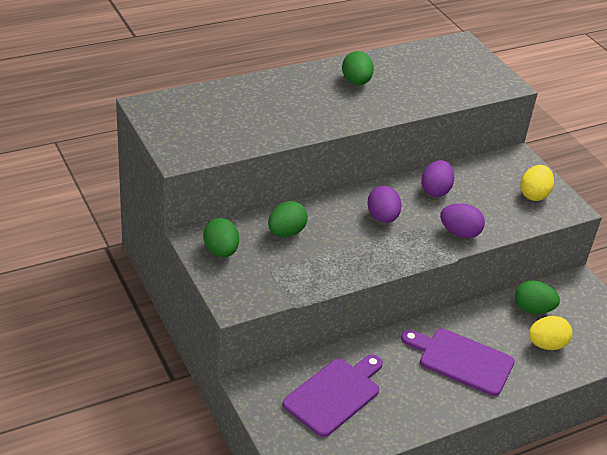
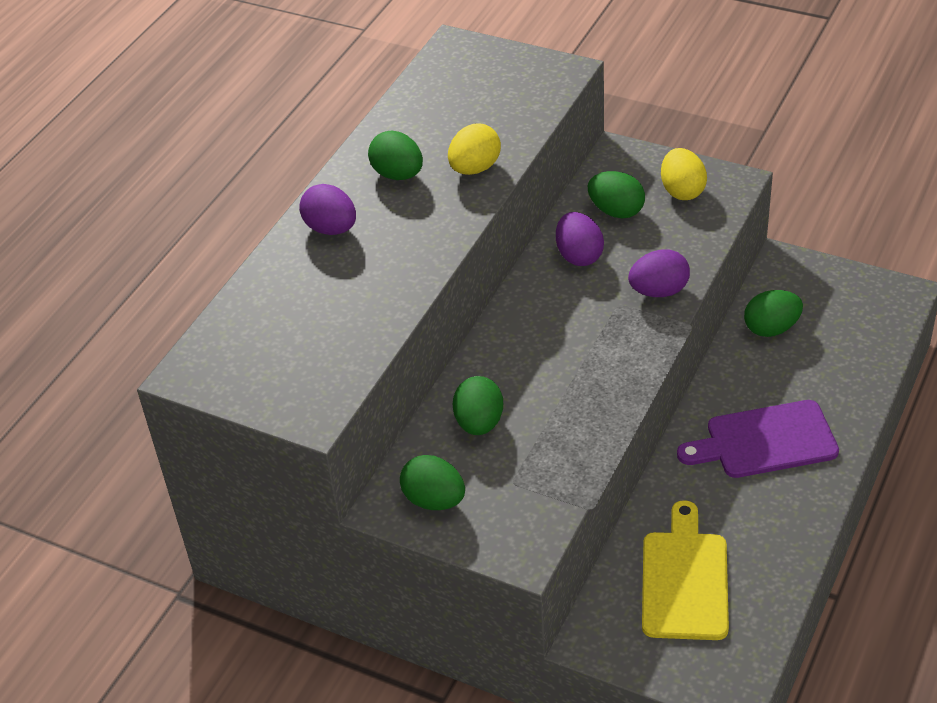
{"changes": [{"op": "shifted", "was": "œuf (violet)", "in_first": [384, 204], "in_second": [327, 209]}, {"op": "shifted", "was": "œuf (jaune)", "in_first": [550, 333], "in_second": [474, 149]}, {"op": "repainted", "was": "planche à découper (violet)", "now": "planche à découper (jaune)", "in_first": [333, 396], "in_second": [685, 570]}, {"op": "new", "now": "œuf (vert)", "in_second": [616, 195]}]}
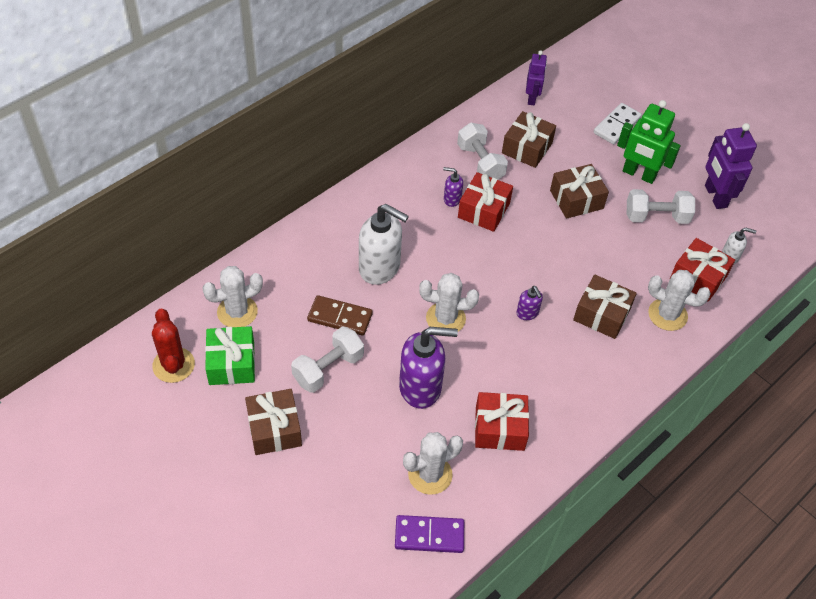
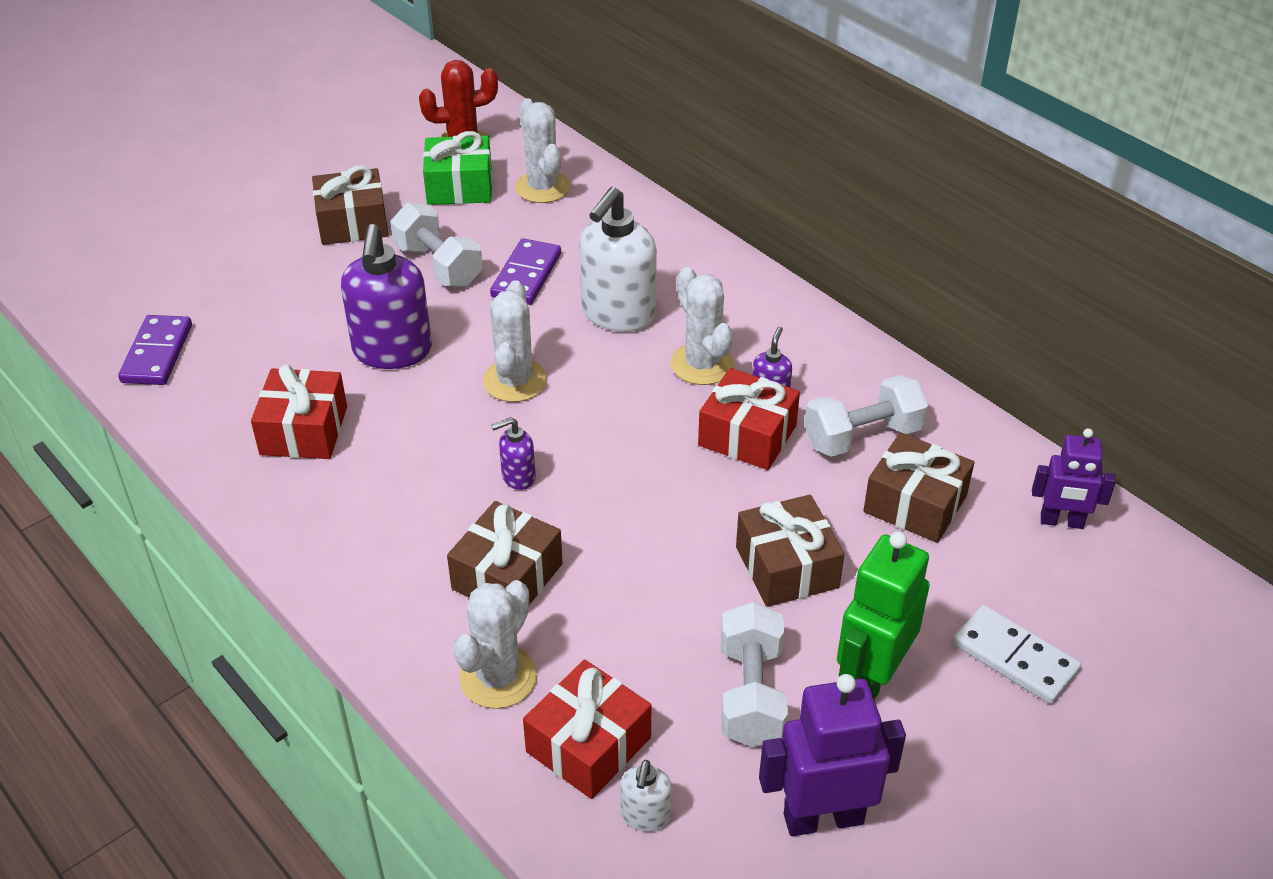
{"changes": [{"op": "repainted", "was": "domino (marron)", "now": "domino (violet)", "in_first": [340, 315], "in_second": [525, 271]}, {"op": "shifted", "was": "cactus (blanc)", "in_first": [433, 463], "in_second": [702, 326]}]}
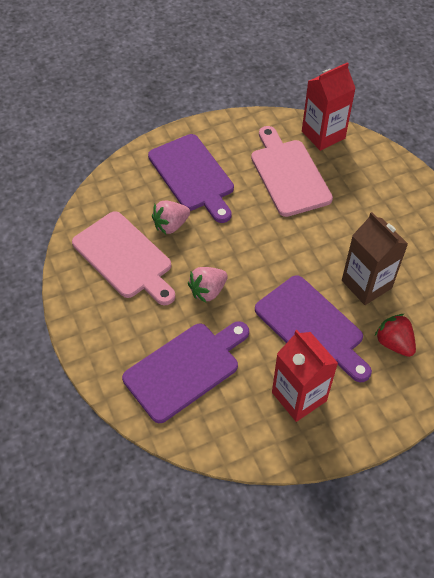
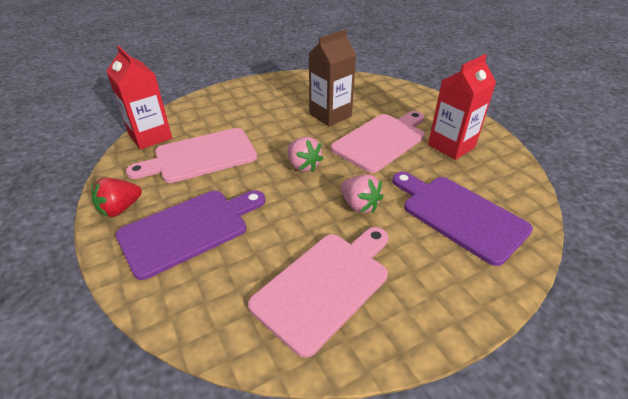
{"changes": [{"op": "shifted", "was": "fraise (rose)", "in_first": [171, 217], "in_second": [306, 154]}, {"op": "repainted", "was": "planche à découper (violet)", "now": "planche à découper (rose)", "in_first": [313, 328], "in_second": [378, 142]}, {"op": "shifted", "was": "fraise (rouge)", "in_first": [395, 335], "in_second": [116, 197]}]}
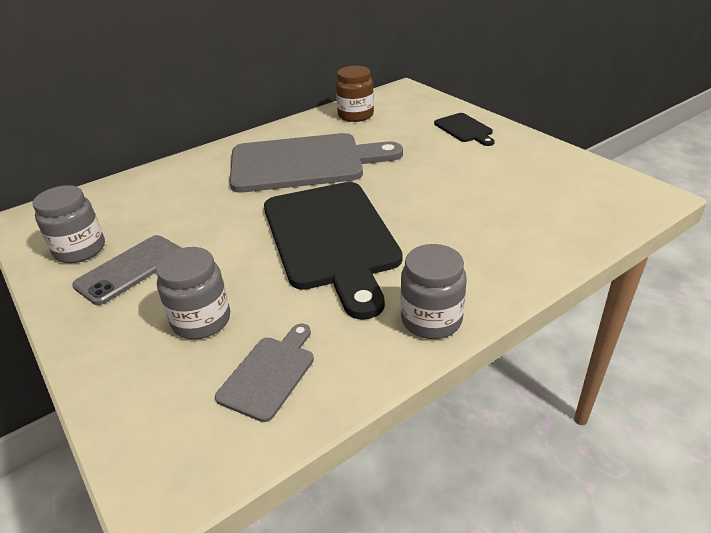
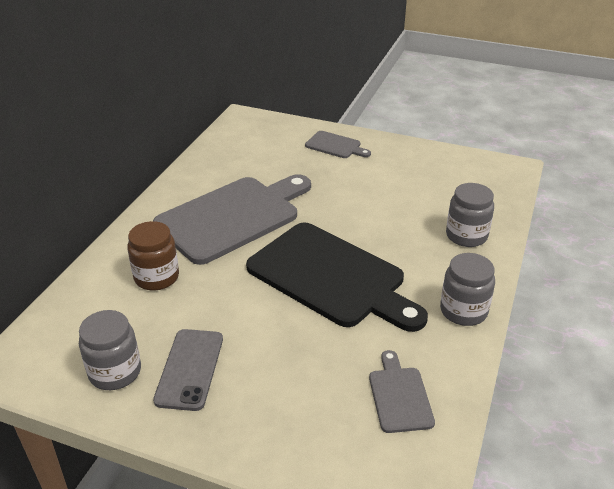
{"changes": [{"op": "shifted", "was": "bocal (marron)", "in_first": [355, 94], "in_second": [153, 255]}, {"op": "repainted", "was": "planche à découper (noir)", "now": "planche à découper (gris)", "in_first": [464, 129], "in_second": [338, 144]}, {"op": "shifted", "was": "bocal (gris)", "in_first": [193, 293], "in_second": [470, 215]}]}
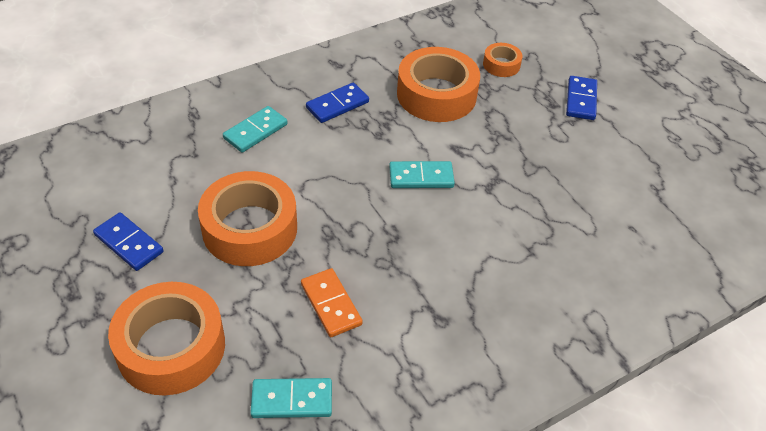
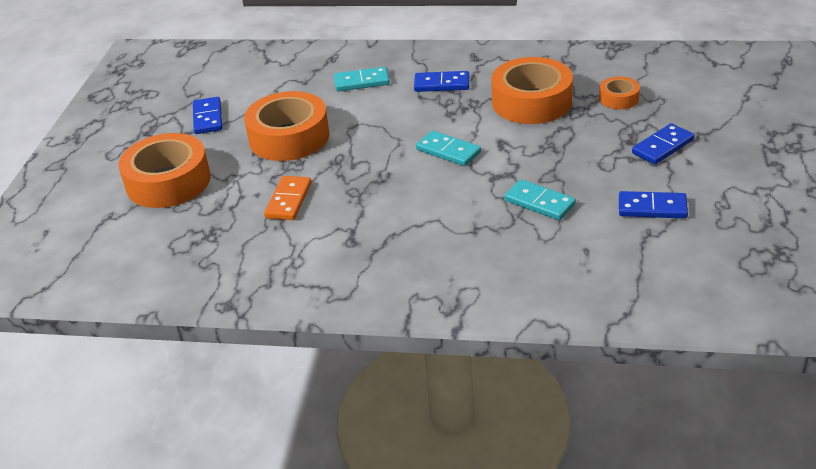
{"changes": [{"op": "shifted", "was": "domino (turquoise)", "in_first": [291, 398], "in_second": [540, 199]}, {"op": "new", "now": "domino (bleu)", "in_second": [653, 204]}]}
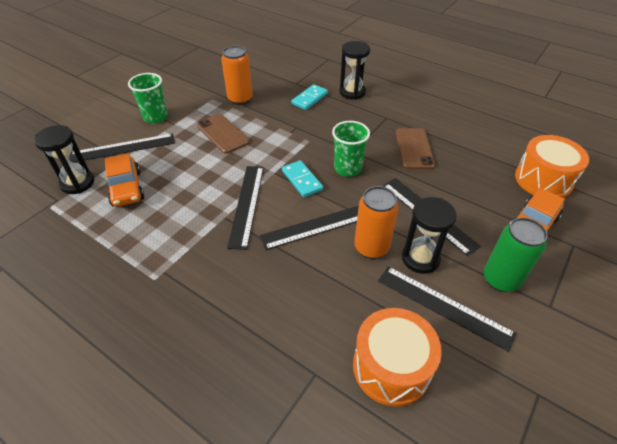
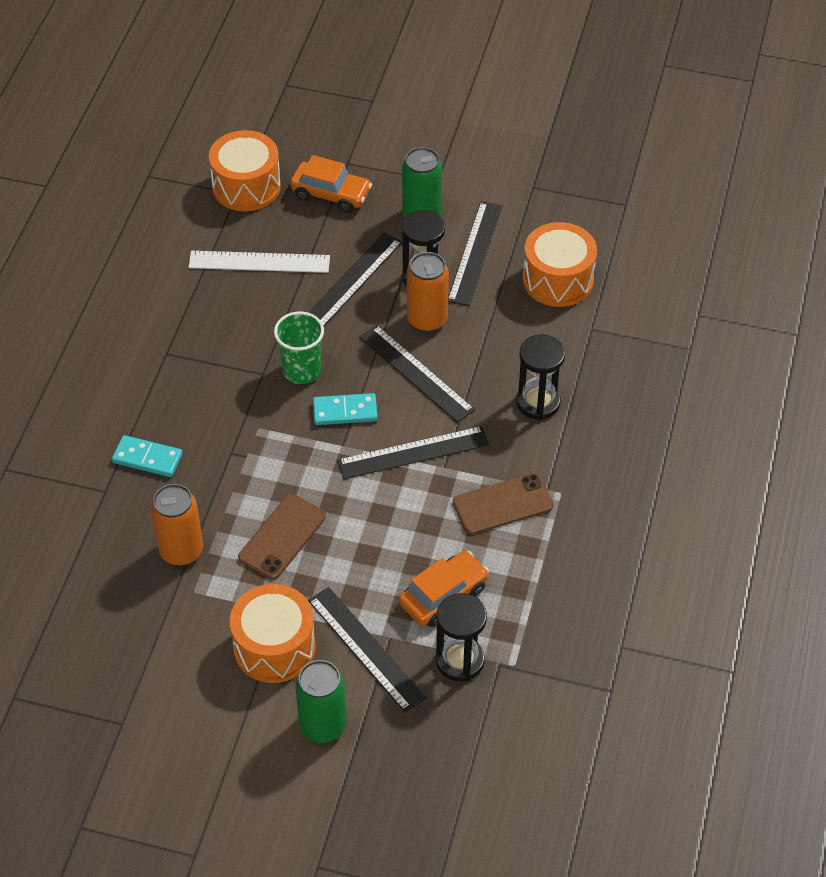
{"changes": [{"op": "shifted", "was": "sablier (noir)", "in_first": [354, 70], "in_second": [540, 377]}, {"op": "swapped", "was": "gobelet (vert)", "now": "tambour (orange)", "in_first": [148, 98], "in_second": [273, 633]}, {"op": "shifted", "was": "téléphone (marron)", "in_first": [415, 148], "in_second": [503, 504]}, {"op": "rotated", "was": "domino (turquoise)", "in_first": [302, 178], "in_second": [345, 409], "clockwise": 45}, {"op": "new", "now": "règle (blanc)", "in_second": [259, 262]}, {"op": "new", "now": "canette (vert)", "in_second": [321, 701]}]}
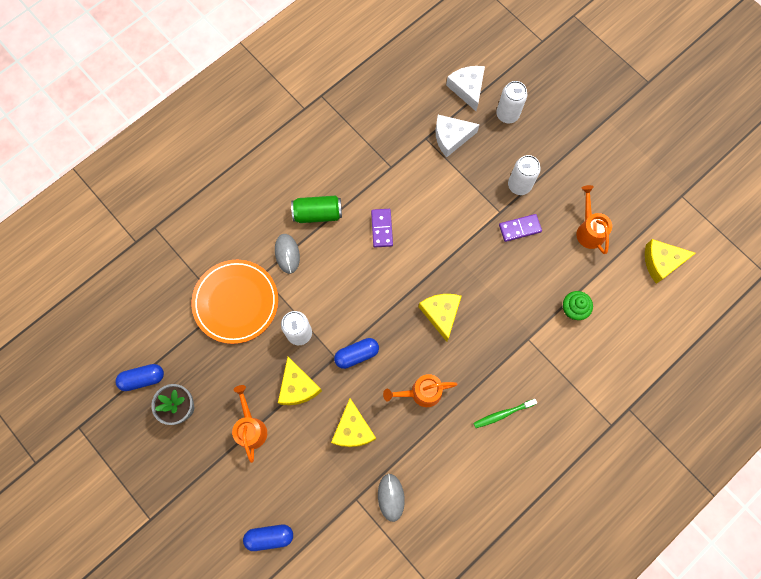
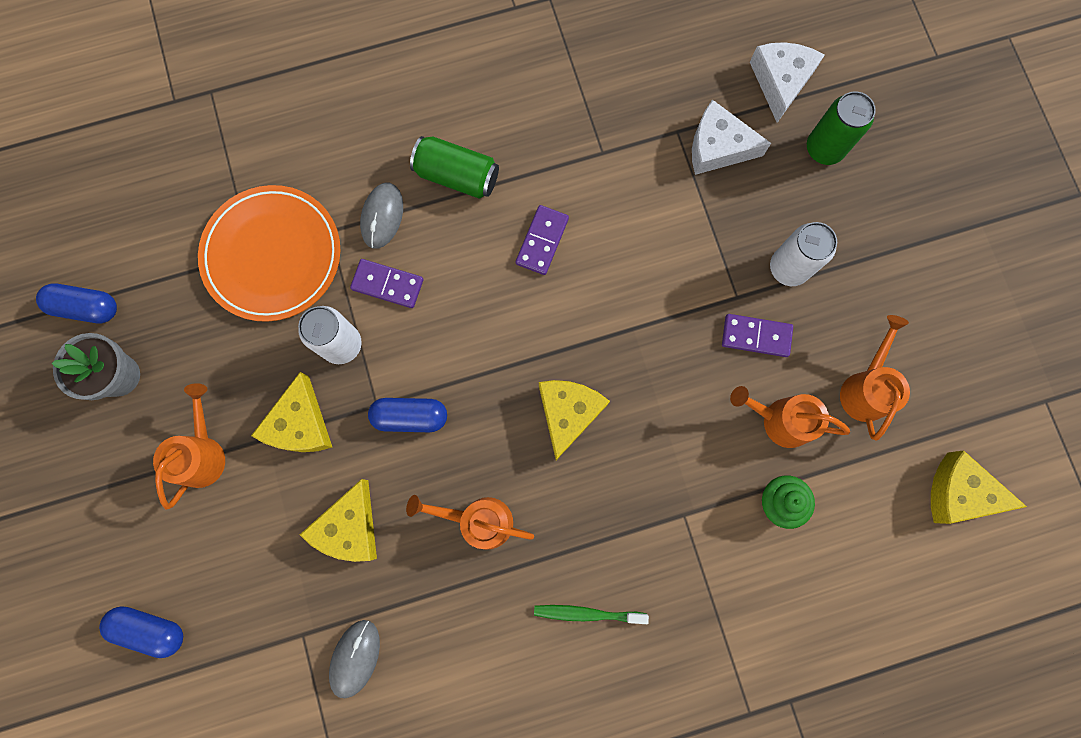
{"changes": [{"op": "repainted", "was": "canette (blanc)", "now": "canette (vert)", "in_first": [511, 102], "in_second": [841, 128]}, {"op": "new", "now": "domino (violet)", "in_second": [386, 283]}, {"op": "new", "now": "arrosoir (orange)", "in_second": [790, 417]}]}
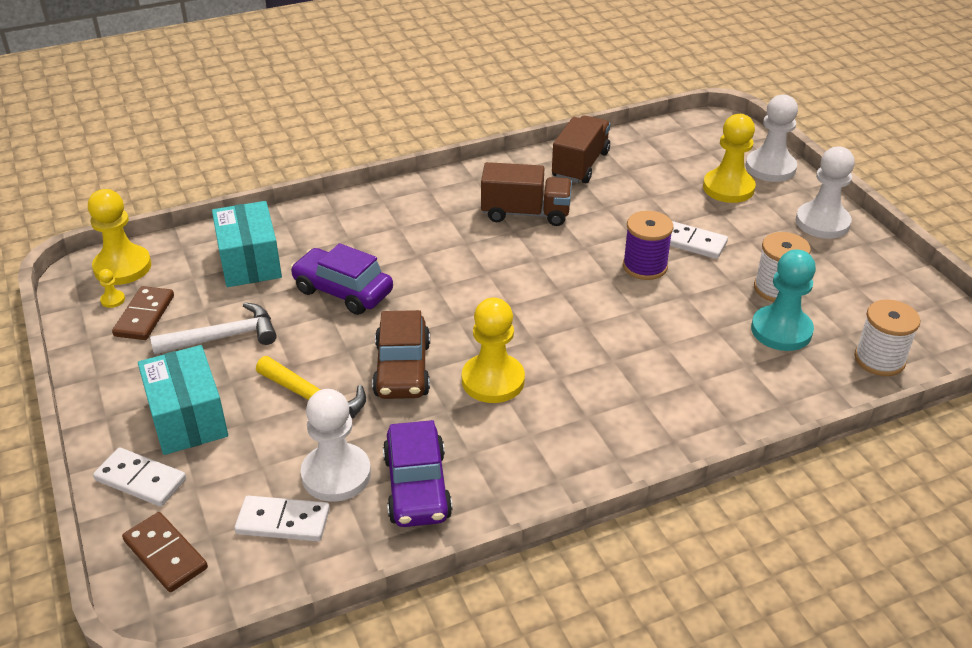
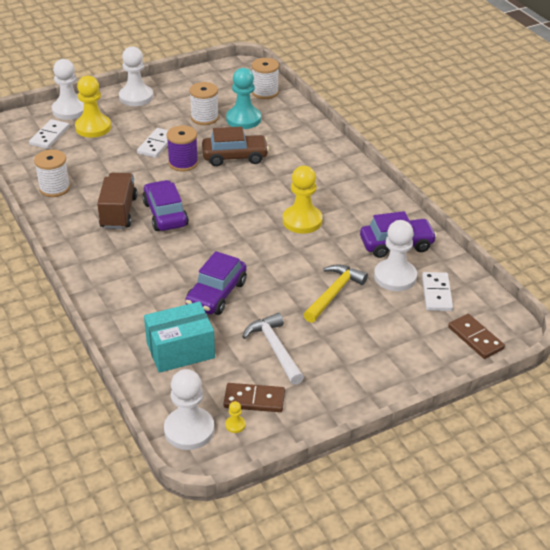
{"changes": [{"op": "swapped", "was": "camion (marron)", "now": "bobine (blanc)", "in_first": [581, 149], "in_second": [52, 173]}, {"op": "repainted", "was": "pion (jaune)", "now": "pion (blanc)", "in_first": [119, 237], "in_second": [189, 409]}, {"op": "shifted", "was": "voiture (marron)", "in_first": [401, 354], "in_second": [235, 146]}, {"op": "gone", "was": "boîte (turquoise)", "in_first": [183, 400]}, {"op": "shifted", "was": "domino (blanc)", "in_first": [139, 477], "in_second": [49, 134]}, {"op": "rotated", "was": "domino (marron)", "in_first": [165, 552], "in_second": [476, 336], "clockwise": -75}, {"op": "new", "now": "voiture (violet)", "in_second": [165, 205]}]}
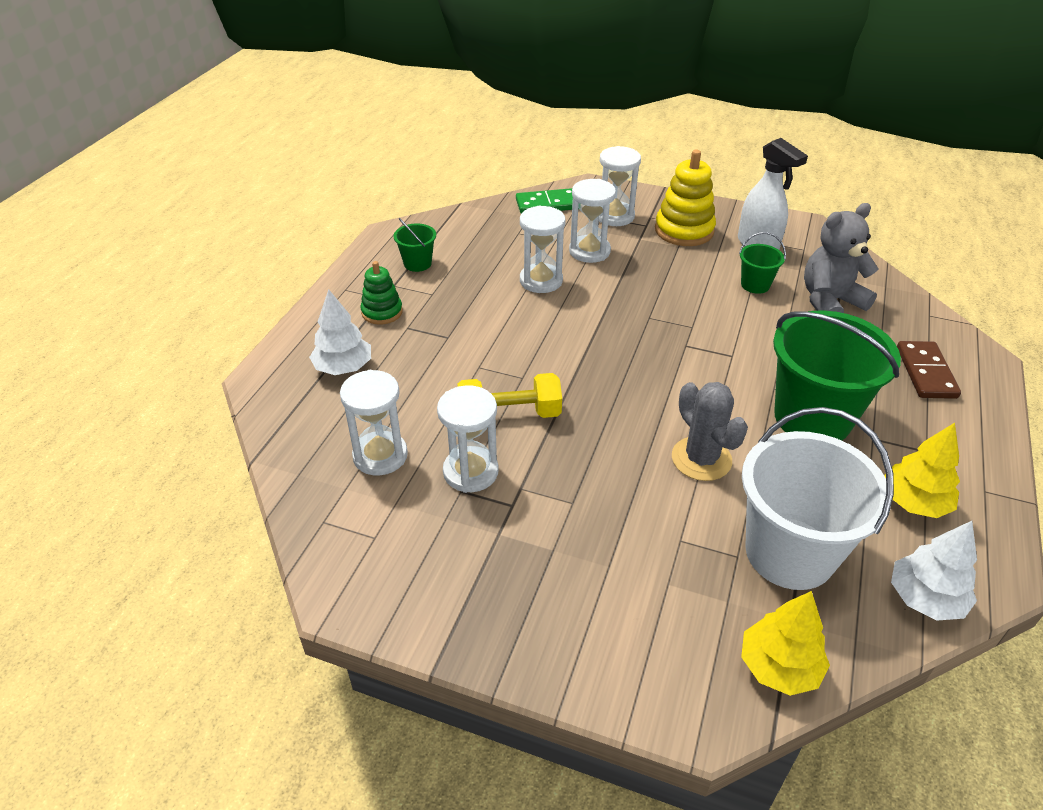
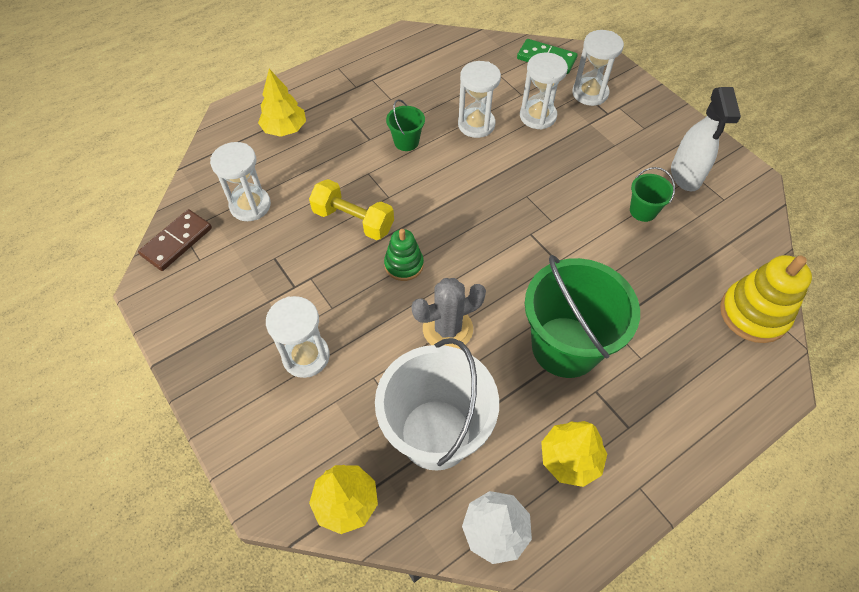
{"changes": [{"op": "shifted", "was": "jouet à empiler (jaune)", "in_first": [685, 198], "in_second": [766, 299]}, {"op": "gone", "was": "ours en peluche (gris)", "in_first": [841, 258]}, {"op": "shifted", "was": "seau (vert)", "in_first": [414, 245], "in_second": [405, 125]}, {"op": "shifted", "was": "jouet à empiler (vert)", "in_first": [381, 293], "in_second": [404, 255]}, {"op": "repainted", "was": "arbre (blanc)", "now": "arbre (jaune)", "in_first": [340, 332], "in_second": [282, 103]}, {"op": "shifted", "was": "domino (marron)", "in_first": [929, 370], "in_second": [175, 240]}, {"op": "rotated", "was": "cactus (gris)", "in_first": [710, 431], "in_second": [449, 313], "clockwise": 60}, {"op": "shifted", "was": "sablier (blanc)", "in_first": [468, 439], "in_second": [298, 337]}]}
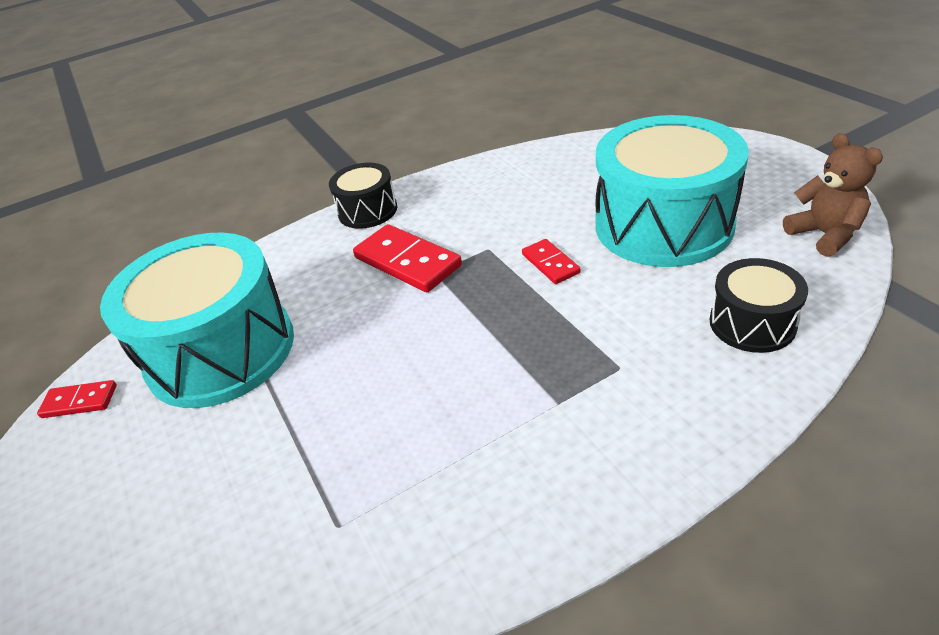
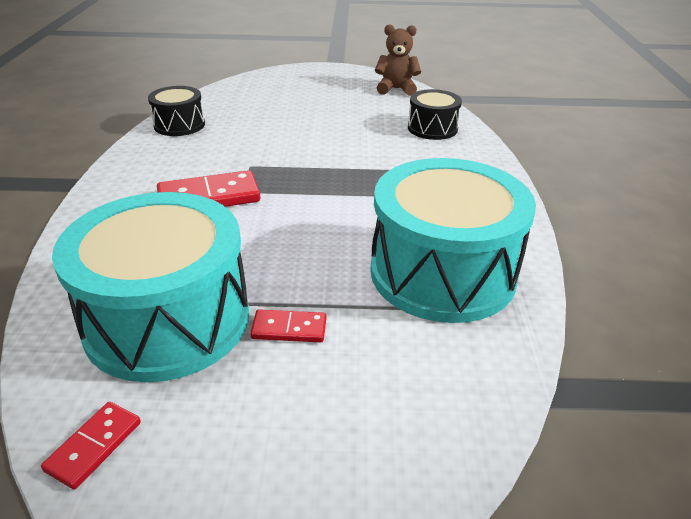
{"changes": [{"op": "shifted", "was": "tambour (turquoise)", "in_first": [672, 191], "in_second": [453, 240]}, {"op": "shifted", "was": "tambour (noir)", "in_first": [363, 196], "in_second": [176, 111]}, {"op": "shifted", "was": "domino (rouge)", "in_first": [551, 261], "in_second": [288, 326]}]}
